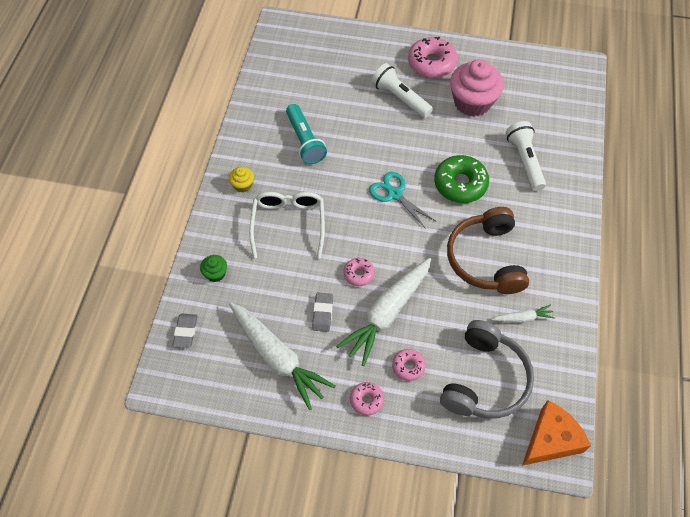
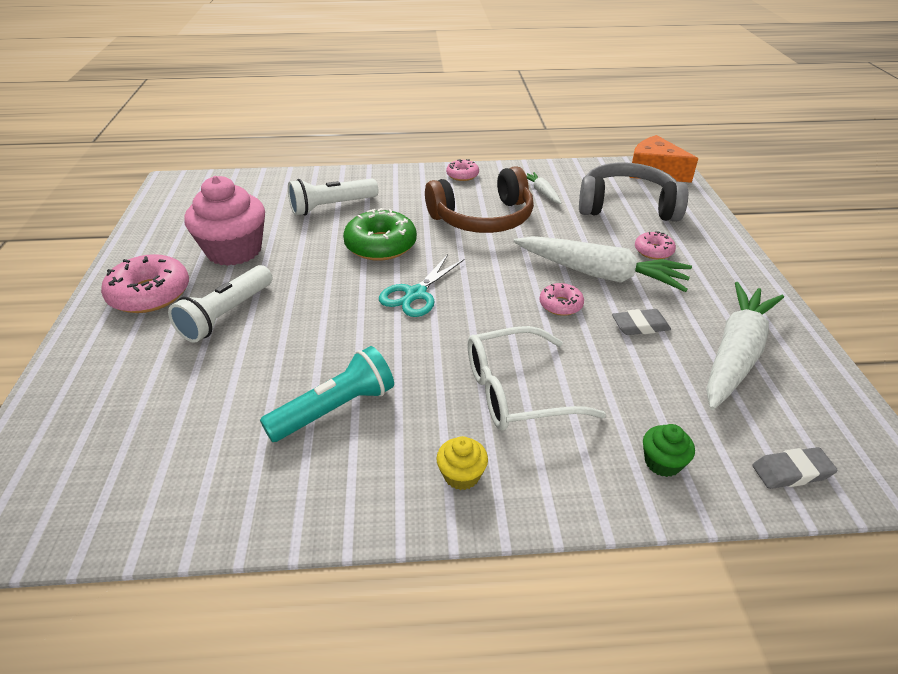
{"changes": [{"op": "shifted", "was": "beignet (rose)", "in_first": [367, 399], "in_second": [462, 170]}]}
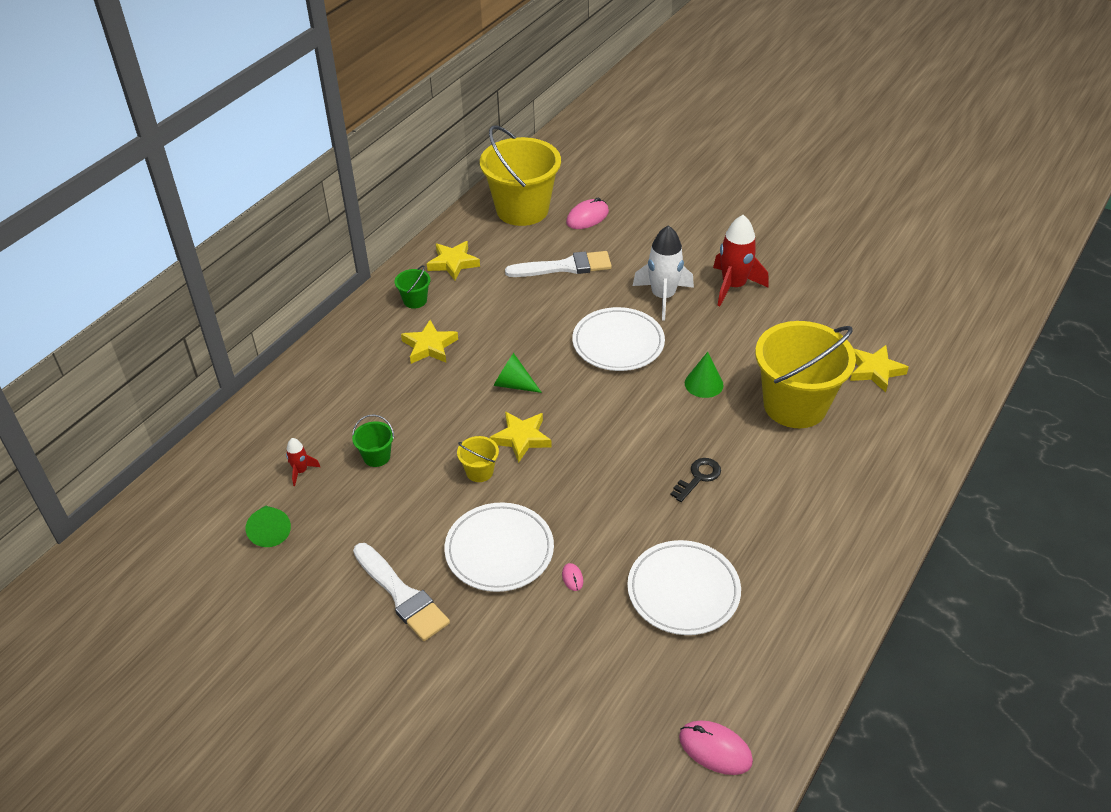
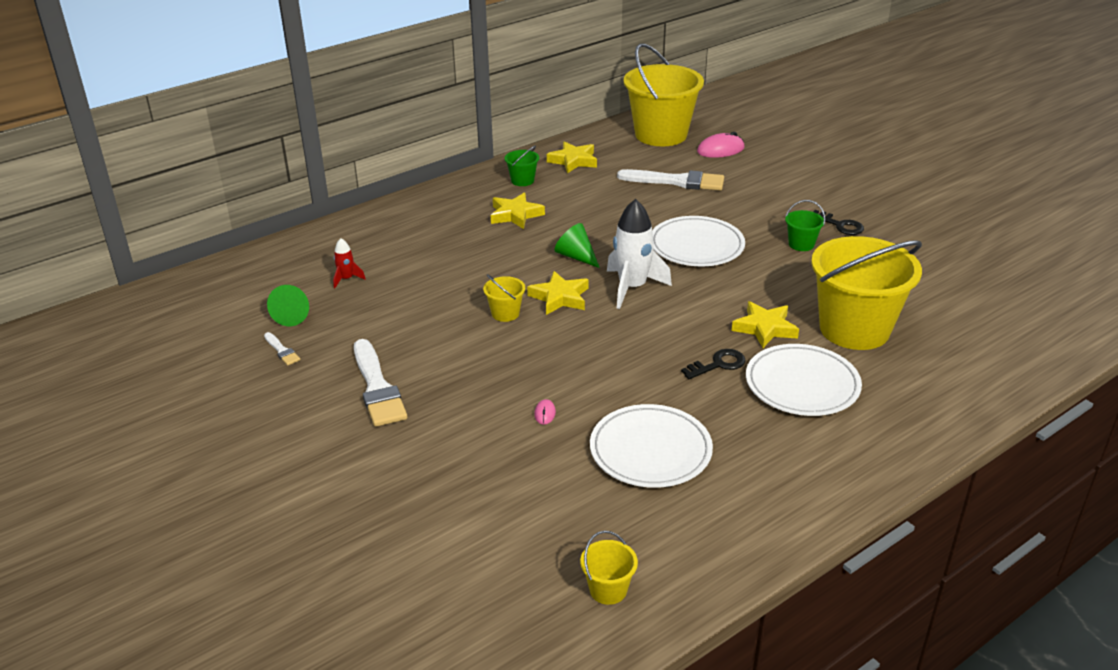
{"changes": [{"op": "swapped", "was": "fusée (rouge)", "now": "clé (noir)", "in_first": [741, 260], "in_second": [838, 222]}, {"op": "shifted", "was": "fusée (blanc)", "in_first": [663, 273], "in_second": [639, 254]}, {"op": "shifted", "was": "étoile (jaune)", "in_first": [879, 368], "in_second": [765, 324]}, {"op": "gone", "was": "cône (vert)", "in_first": [704, 375]}, {"op": "shifted", "was": "seau (vert)", "in_first": [373, 440], "in_second": [805, 225]}, {"op": "shifted", "was": "assiette (blanc)", "in_first": [499, 547], "in_second": [804, 380]}, {"op": "swapped", "was": "souris (rose)", "now": "seau (jaune)", "in_first": [716, 748], "in_second": [609, 568]}, {"op": "new", "now": "pinceau (blanc)", "in_second": [282, 349]}]}
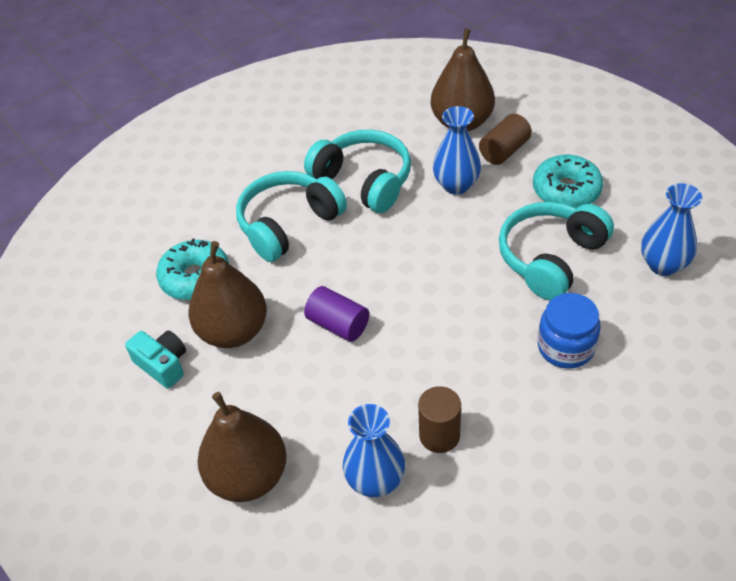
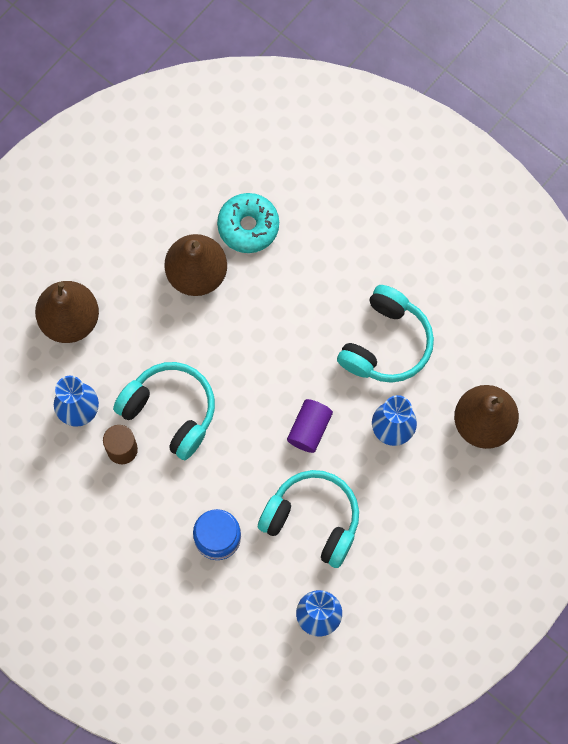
{"changes": [{"op": "gone", "was": "cylindre (marron)", "in_first": [505, 139]}, {"op": "gone", "was": "beignet (turquoise)", "in_first": [568, 181]}, {"op": "shifted", "was": "casque audio (turquoise)", "in_first": [291, 216], "in_second": [164, 411]}, {"op": "shifted", "was": "cylindre (violet)", "in_first": [336, 314], "in_second": [310, 426]}, {"op": "gone", "was": "appareil photo (turquoise)", "in_first": [155, 360]}]}
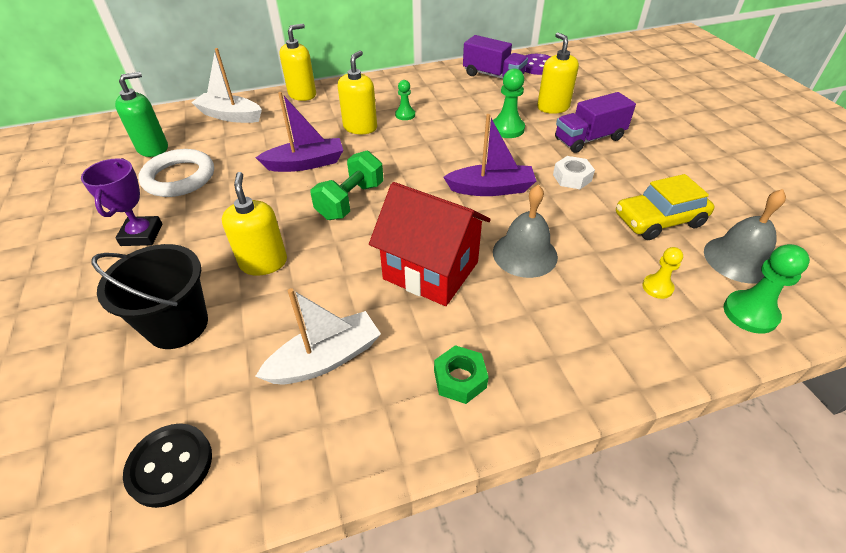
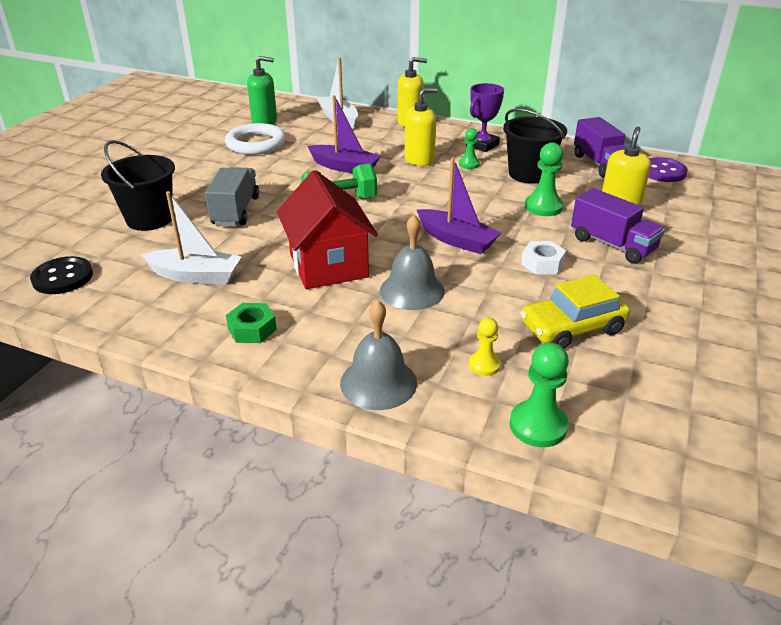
{"changes": [{"op": "rotated", "was": "camion (violet)", "in_first": [595, 122], "in_second": [618, 226], "clockwise": -150}, {"op": "shifted", "was": "trophée (violet)", "in_first": [122, 202], "in_second": [485, 117]}, {"op": "swapped", "was": "distributeur de savon (jaune)", "now": "camion (gris)", "in_first": [254, 224], "in_second": [232, 196]}, {"op": "rotated", "was": "voiture (jaune)", "in_first": [665, 207], "in_second": [575, 311], "clockwise": -45}, {"op": "shifted", "was": "cloche (gris)", "in_first": [745, 236], "in_second": [378, 355]}, {"op": "new", "now": "seau (noir)", "in_second": [535, 146]}]}
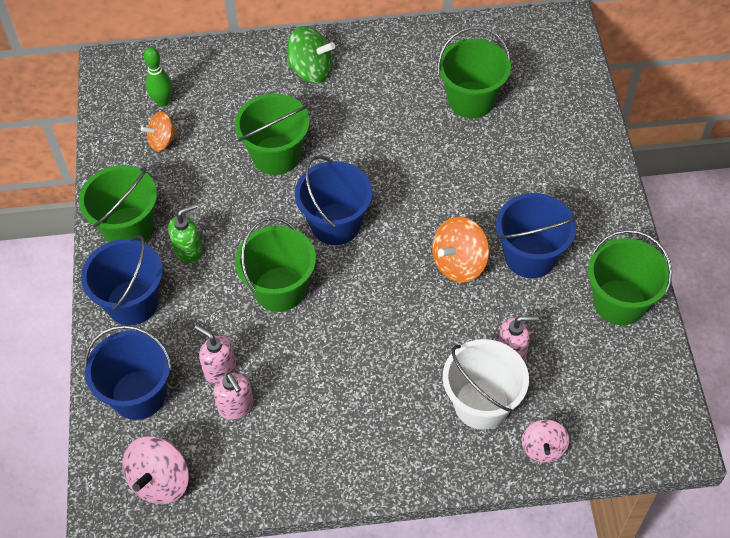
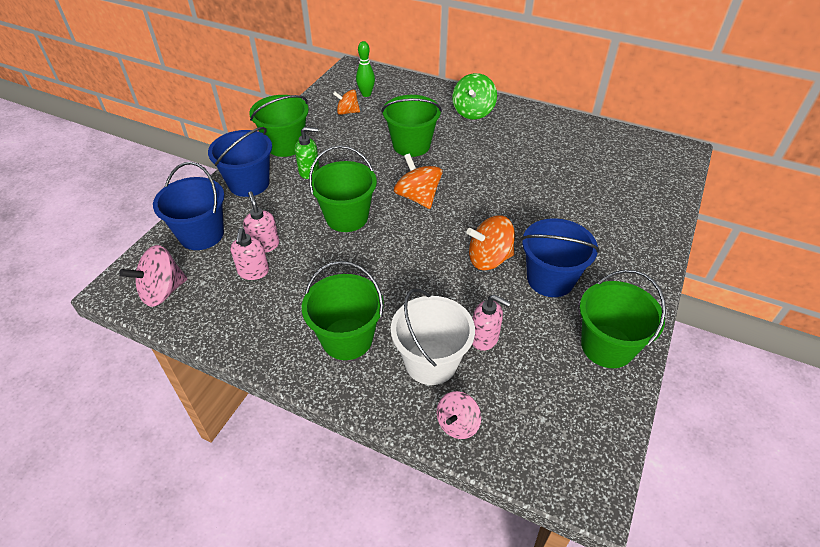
{"changes": [{"op": "rotated", "was": "toupie (vert)", "in_first": [310, 55], "in_second": [474, 96], "clockwise": 60}, {"op": "shifted", "was": "seau (vert)", "in_first": [474, 72], "in_second": [343, 310]}, {"op": "swapped", "was": "seau (bleu)", "now": "toupie (orange)", "in_first": [334, 200], "in_second": [418, 181]}]}
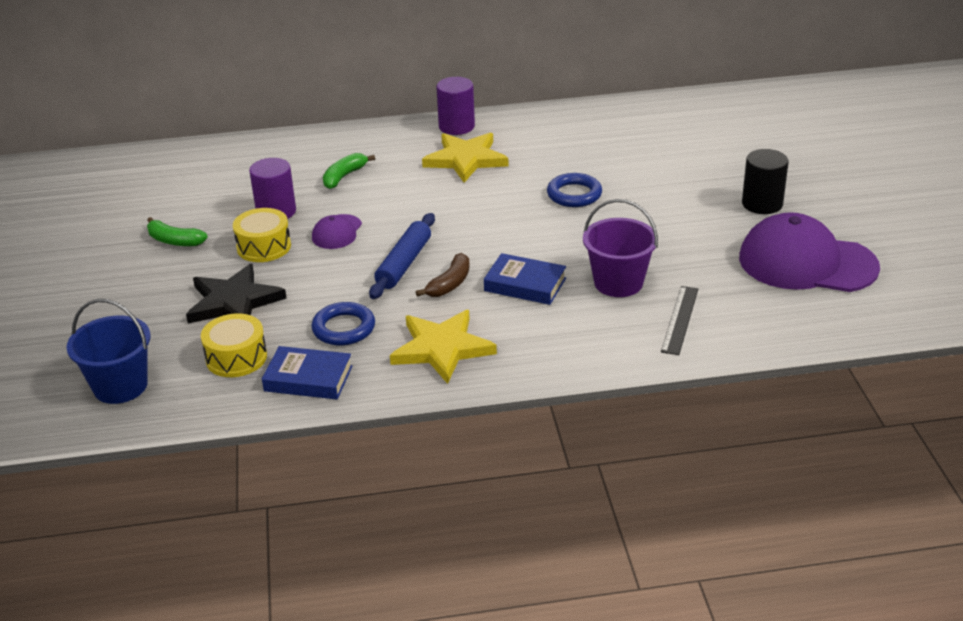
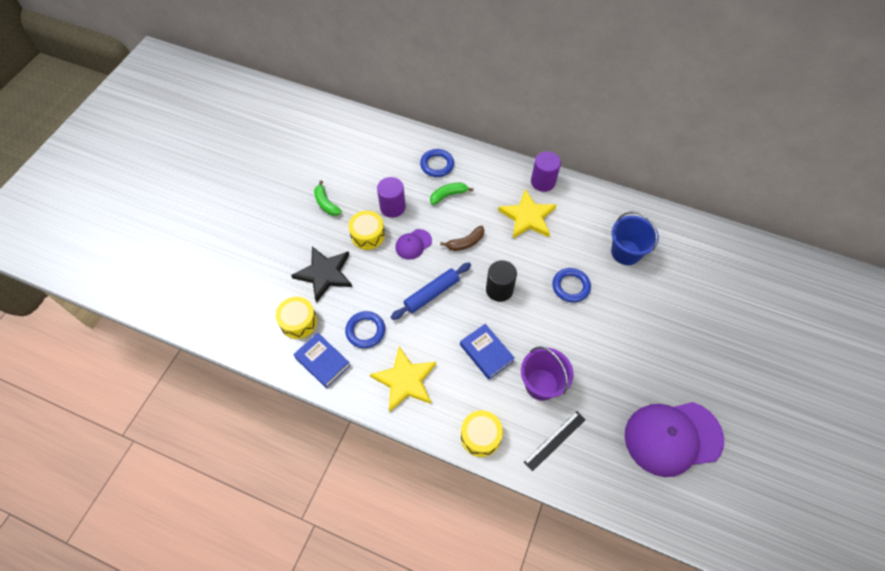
{"changes": [{"op": "shifted", "was": "cylindre (noir)", "in_first": [765, 181], "in_second": [501, 281]}, {"op": "rotated", "was": "casquette (violet)", "in_first": [809, 252], "in_second": [674, 439], "clockwise": -60}, {"op": "shifted", "was": "banane (marron)", "in_first": [443, 275], "in_second": [462, 238]}, {"op": "shifted", "was": "seau (bleu)", "in_first": [109, 351], "in_second": [635, 238]}, {"op": "new", "now": "anneau (bleu)", "in_second": [437, 163]}, {"op": "new", "now": "tambour (jaune)", "in_second": [482, 433]}]}
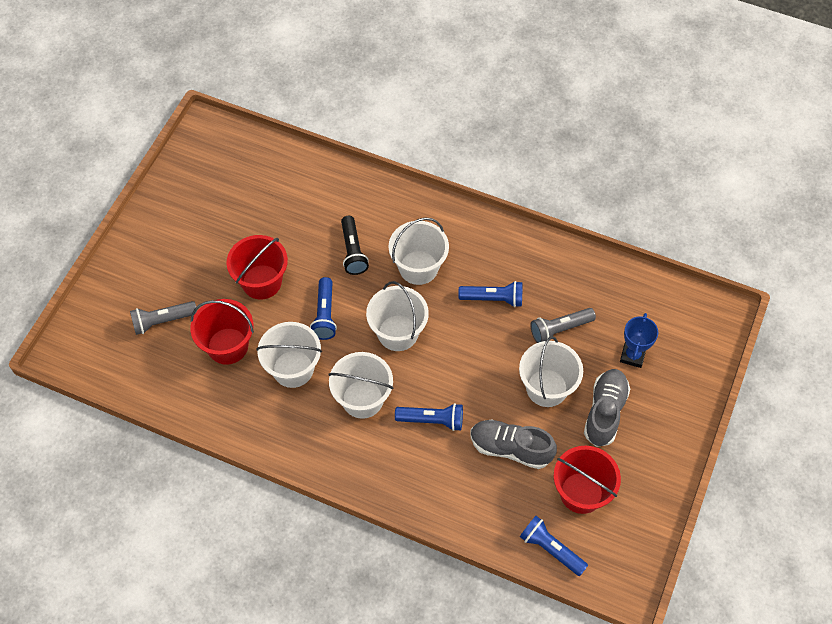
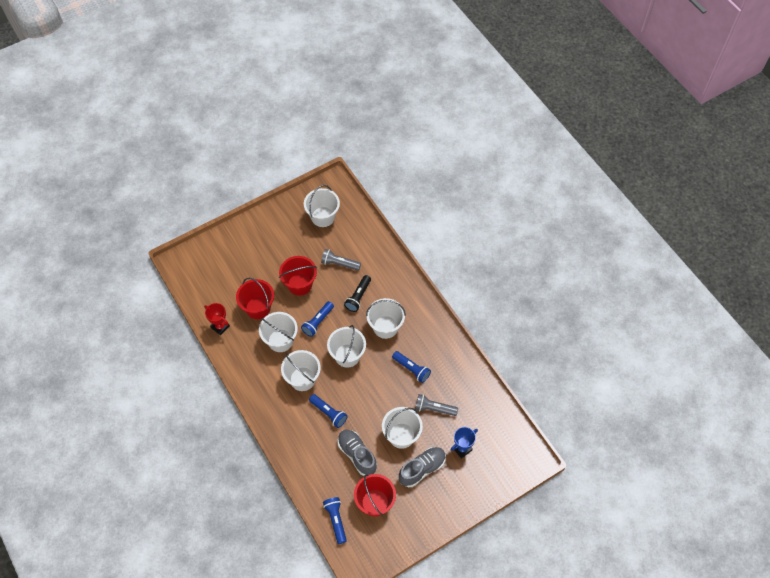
{"changes": [{"op": "shifted", "was": "lampe de poche (gris)", "in_first": [163, 318], "in_second": [341, 260]}, {"op": "new", "now": "seau (blanc)", "in_second": [322, 206]}, {"op": "new", "now": "trophée (rouge)", "in_second": [217, 319]}]}
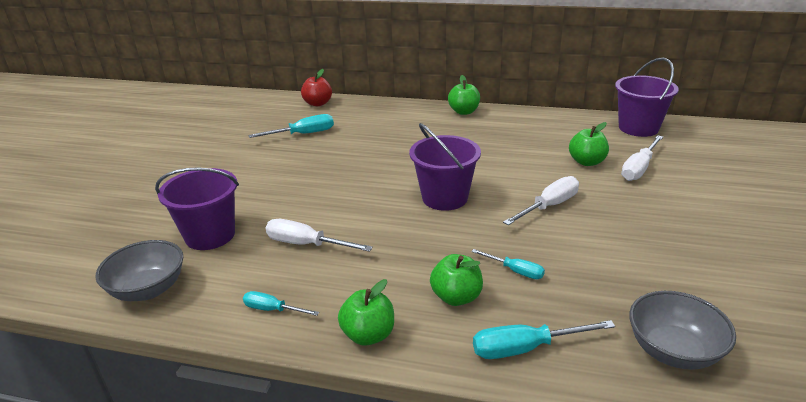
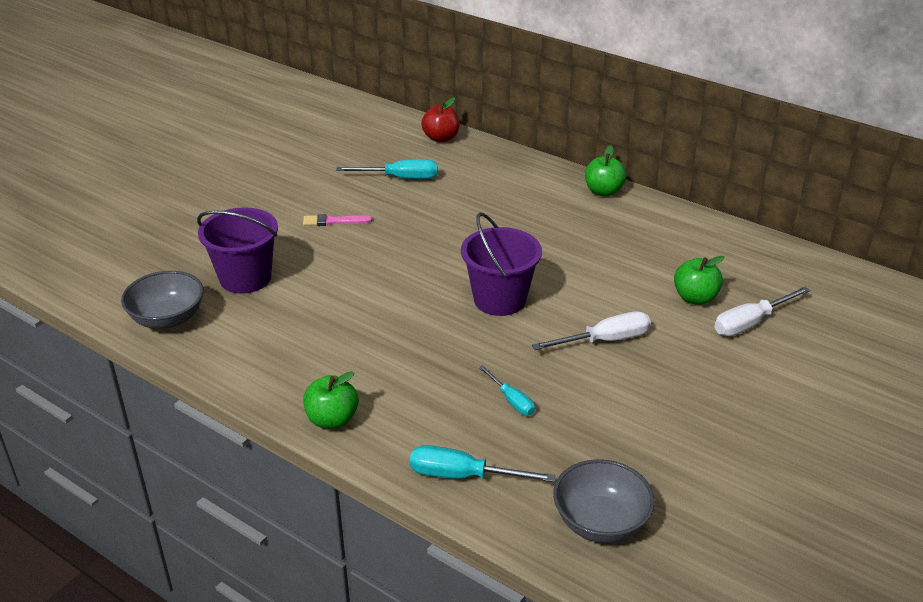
{"changes": [{"op": "gone", "was": "seau (violet)", "in_first": [647, 97]}, {"op": "gone", "was": "tournevis (blanc)", "in_first": [319, 235]}, {"op": "gone", "was": "pomme (vert)", "in_first": [456, 280]}, {"op": "gone", "was": "tournevis (turquoise)", "in_first": [281, 303]}, {"op": "new", "now": "pinceau (rose)", "in_second": [337, 220]}]}
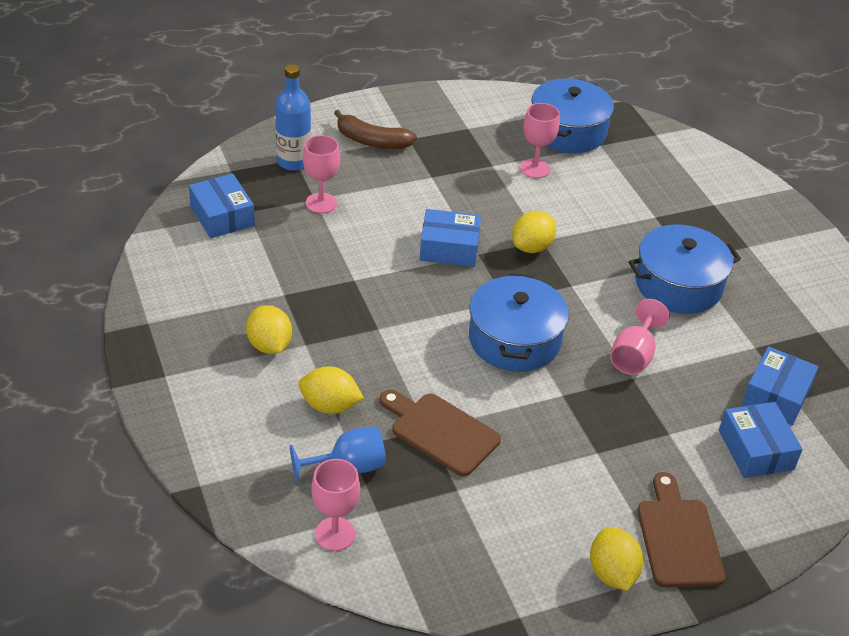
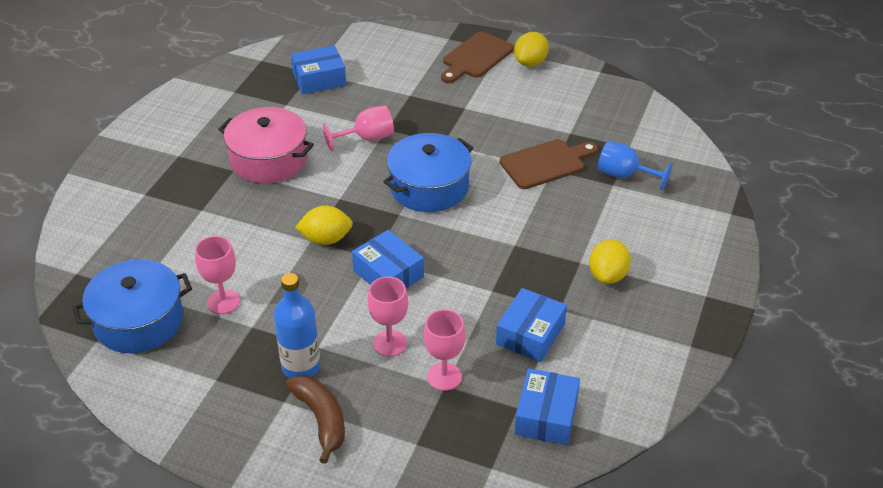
{"changes": [{"op": "shifted", "was": "bouteille (bleu)", "in_first": [293, 117], "in_second": [297, 325]}, {"op": "repainted", "was": "marmite (bleu)", "now": "marmite (rose)", "in_first": [685, 269], "in_second": [266, 145]}, {"op": "gone", "was": "citron (jaune)", "in_first": [331, 390]}, {"op": "rotated", "was": "planche à découper (marron)", "in_first": [440, 433], "in_second": [549, 164], "clockwise": -105}, {"op": "shifted", "was": "boîte (bleu)", "in_first": [761, 440], "in_second": [531, 325]}, {"op": "shifted", "was": "verre à pied (rose)", "in_first": [335, 505], "in_second": [387, 317]}]}
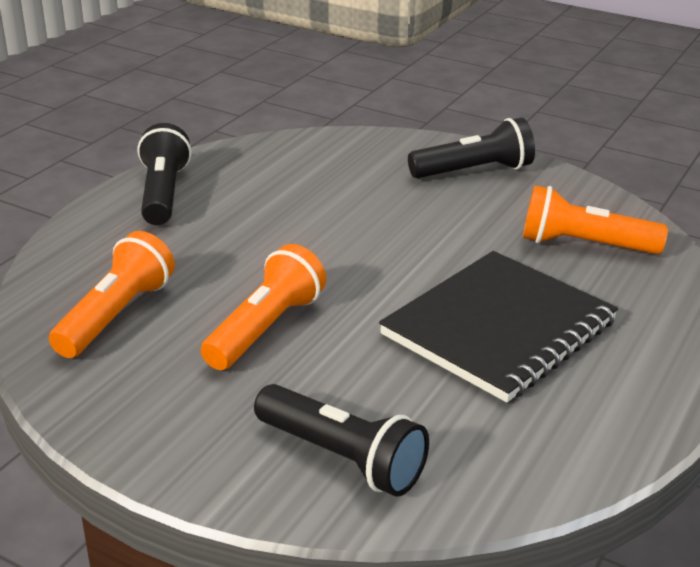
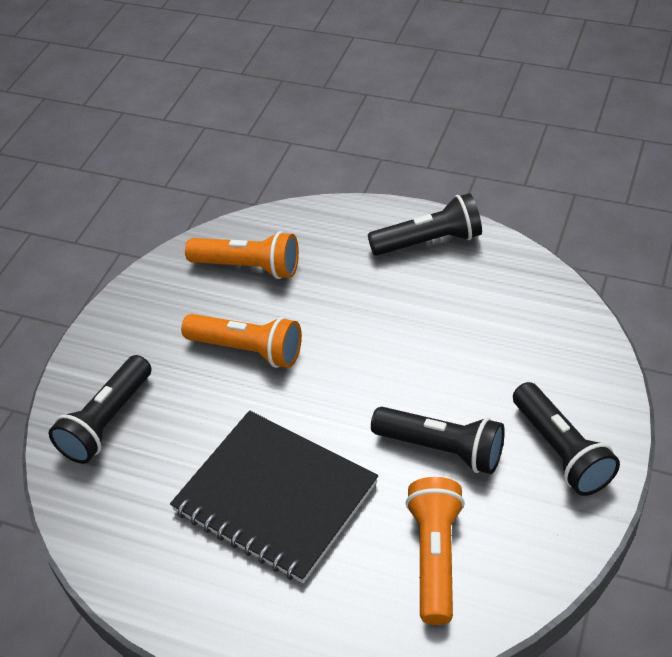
{"changes": [{"op": "new", "now": "lampe de poche (noir)", "in_second": [438, 440]}]}
